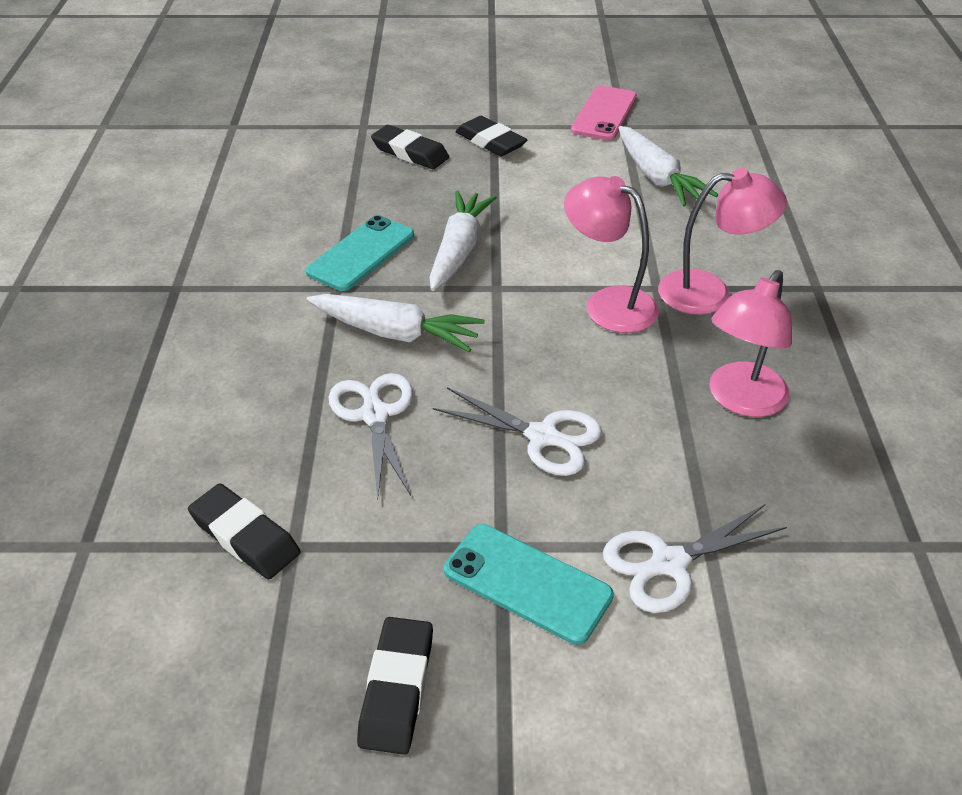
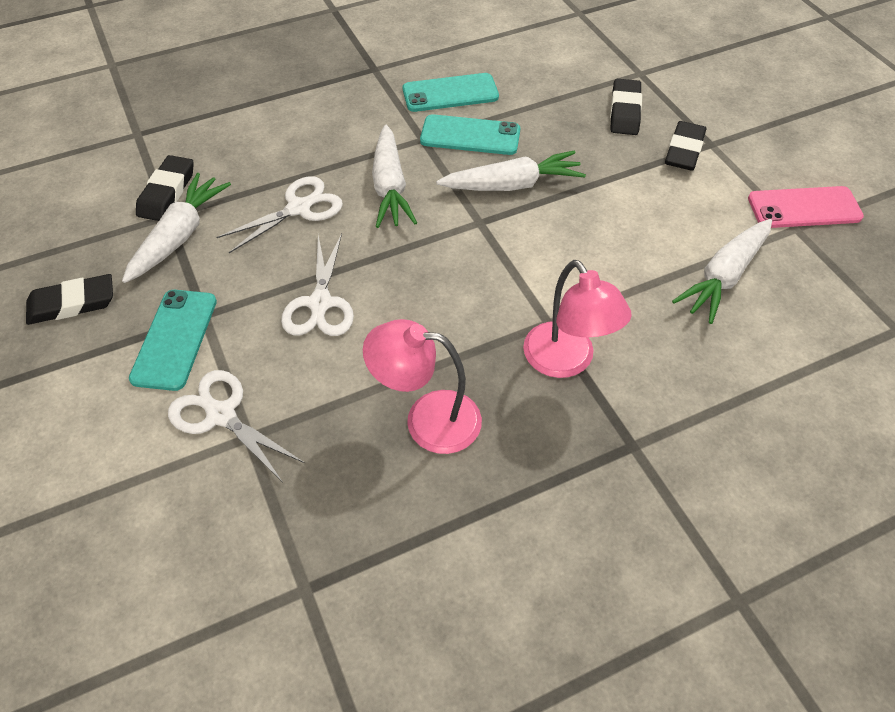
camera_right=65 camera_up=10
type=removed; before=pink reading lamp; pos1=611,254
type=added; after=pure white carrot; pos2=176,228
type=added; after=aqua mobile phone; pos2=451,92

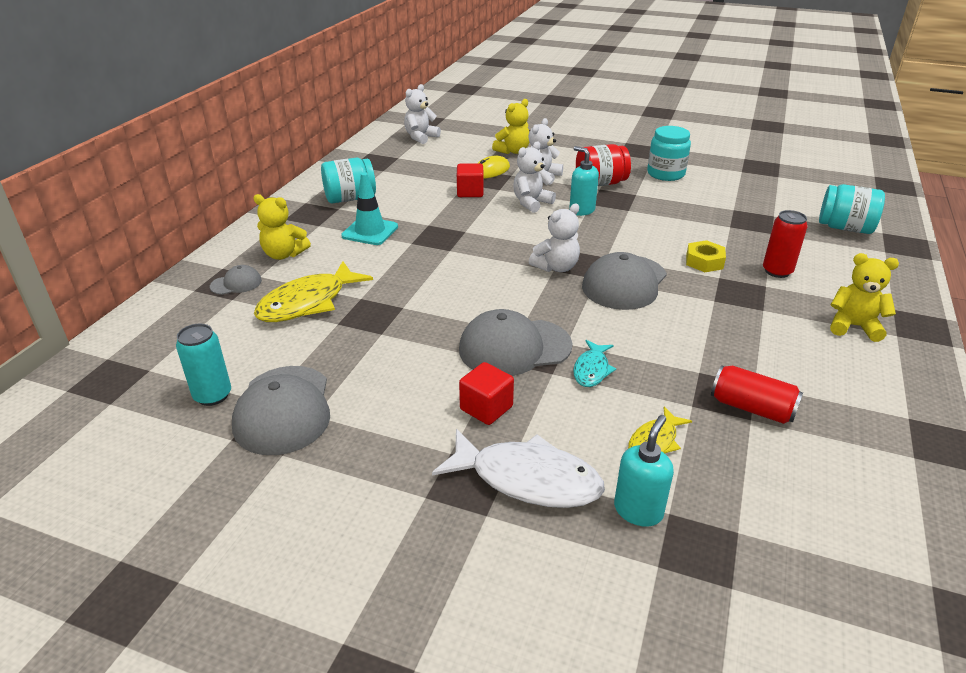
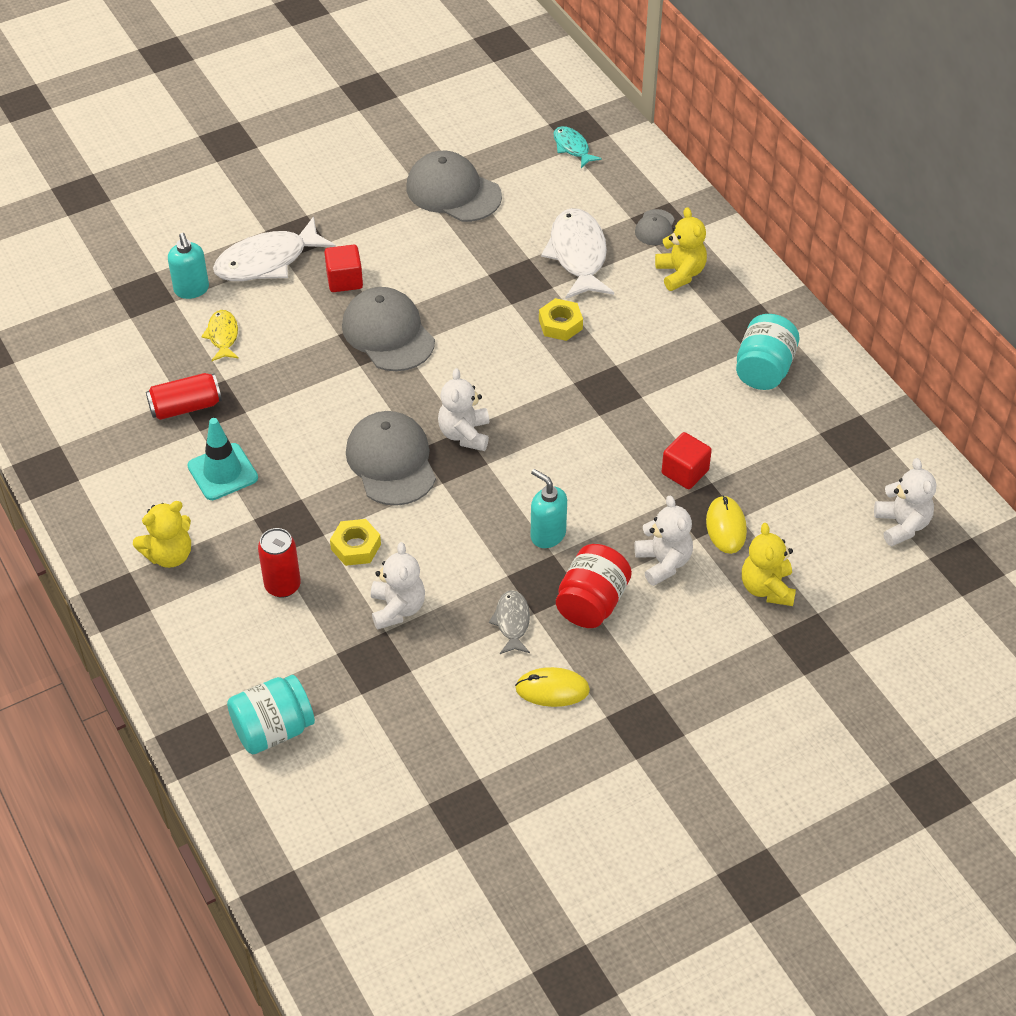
camera_right=130 camera_up=15
type=removed; before=aqua tin; pos1=203,365
type=turned; before=yellow teddy bear; pos1=282,227; pos2=681,249; turn=105
type=recoloured; before=yellow fish; after=pure white fish; pos1=313,291; pos2=577,253
type=moved; before=aqua safety cone; pos1=369,209; pos2=222,459
type=turned; before=ash-grey cap; pos1=516,342; pos2=388,329; turn=-60
type=moved; before=pure white teddy bear; pos1=534,177; pos2=398,586
type=turned; before=aqua soap pump; pos1=584,181; pos2=549,508; turn=-135
type=moved; before=aqua fish; pos1=594,363; pos2=578,147
type=replaced; before=aqua jar; after=yellow mouse; pos1=669,153; pos2=552,687
type=added; after=ash-grey fish; pos2=509,622
type=added; after=yellow hexagon nut; pos2=561,319

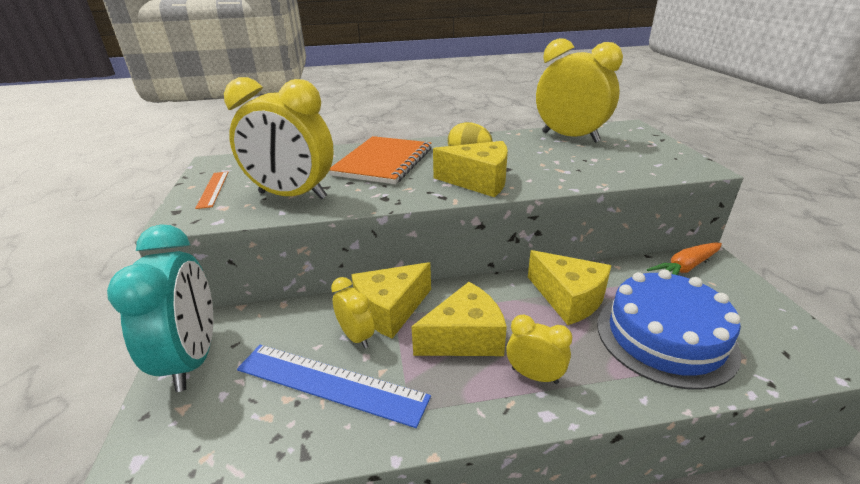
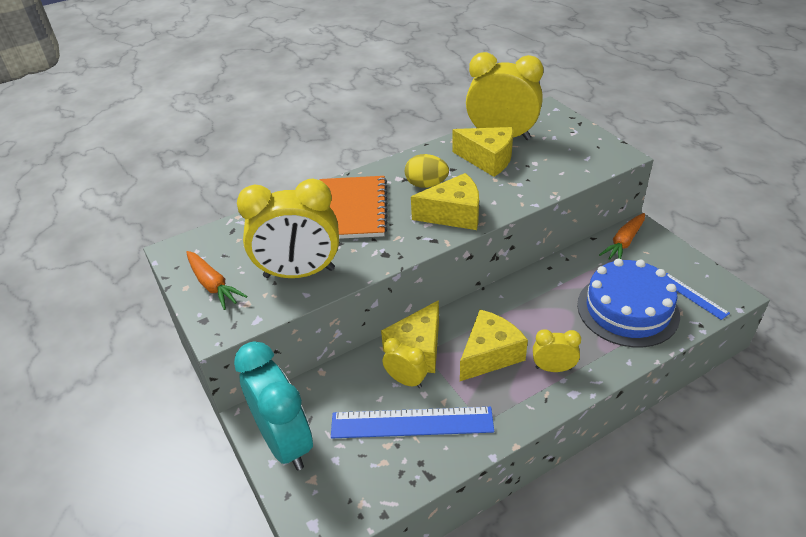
camera_right=-20 camera_up=10
type=replaced; before=bright orange straightedge; after=bright orange carrot; pos1=211,190; pos2=216,280
type=moved; before=yellow cheese; pos1=569,287; pos2=482,152
type=added; after=cobalt straightedge; pos2=698,296

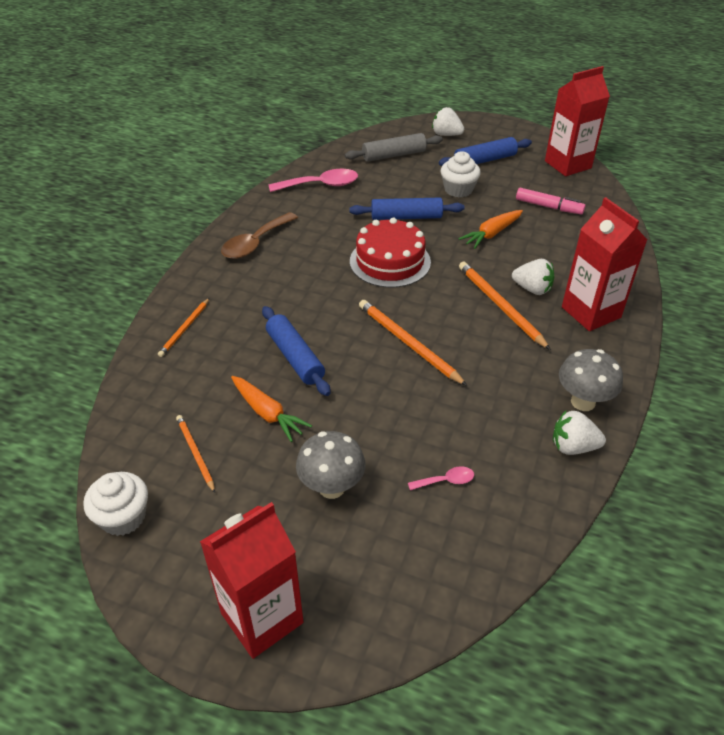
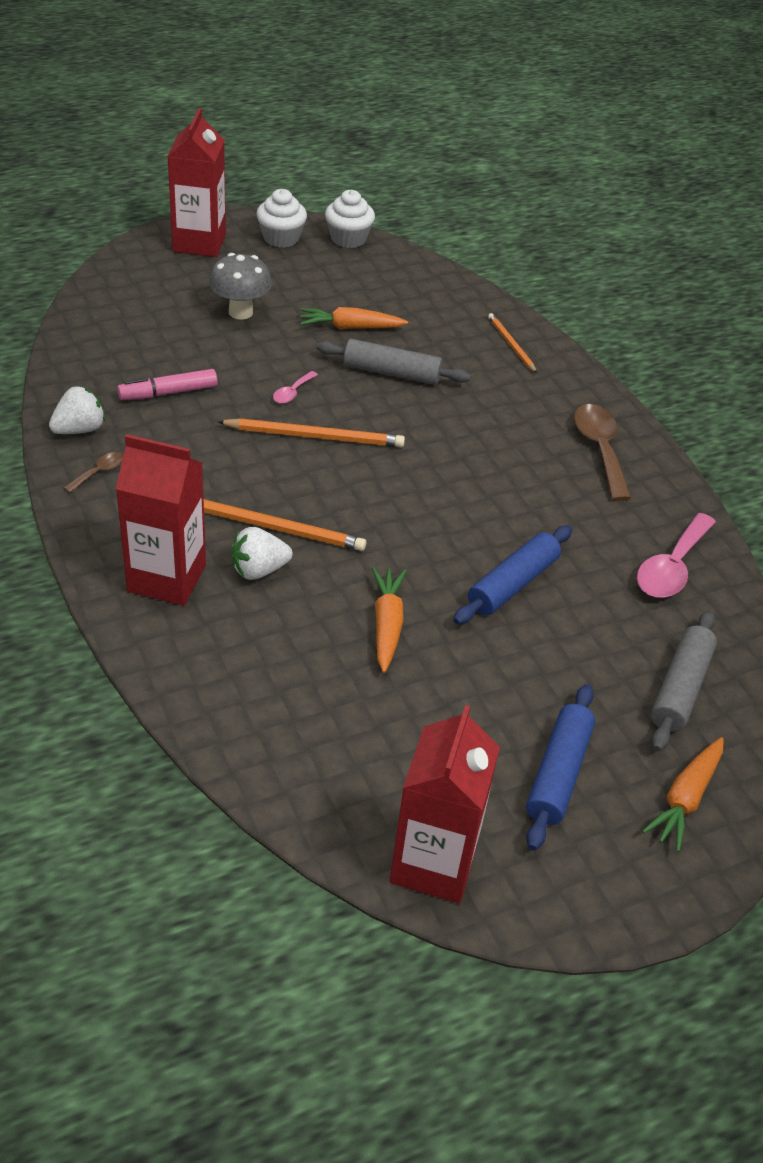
camera_right=130 camera_up=0
type=removed; before=bright orange wooden pencil; pos1=195,454
type=recoloured; before=cobalt pastry roller; after=ash-grey pastry roller; pos1=296,351; pos2=394,362
type=removed; before=crimson gateau; pos1=390,252
type=moved; before=pink spoon; pos1=441,478; pos2=295,387
type=replaced; before=pure white berry; after=bright orange carrot; pos1=448,121; pos2=683,794
type=moved; before=pure white fairy cake; pos1=461,174; pos2=281,218
type=moved; before=pink marker pen; pos1=551,201; pos2=167,384
type=replaced; before=ash-grey toadstool; after=russet spoon; pos1=591,380; pos2=94,472

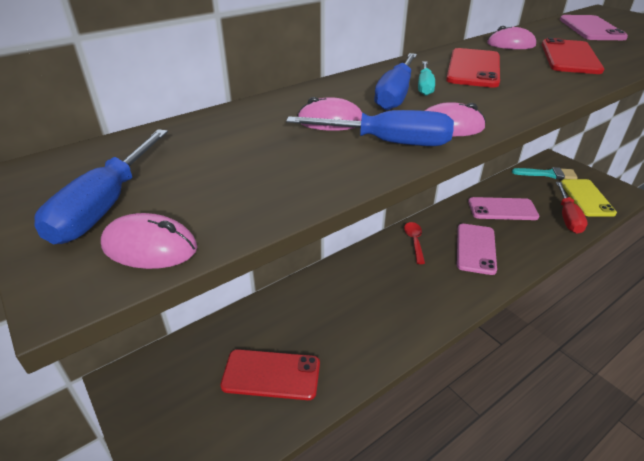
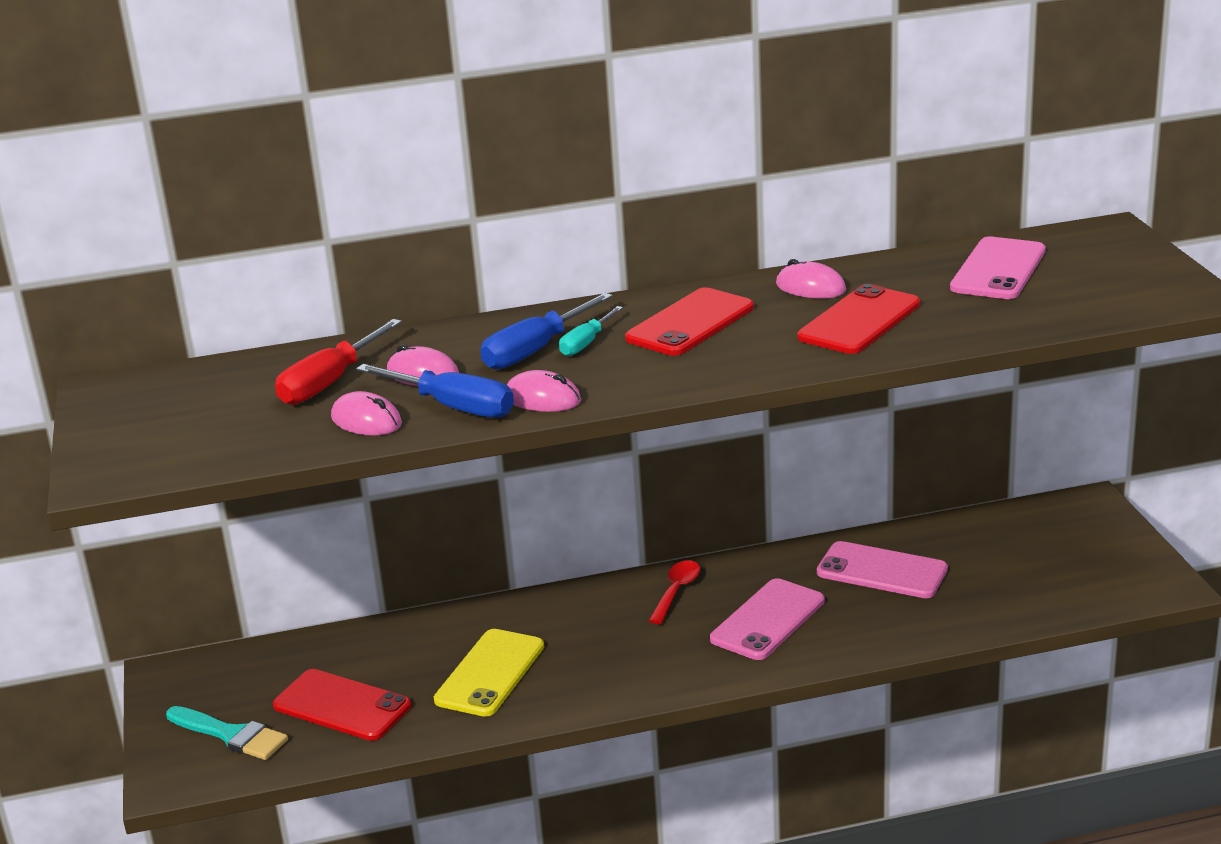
camera_right=25 camera_up=-10
type=removed; before=cobalt flat screwdriver; pos1=101,186
type=moved; before=pink mouse; pos1=149,241; pos2=366,413
type=moved; before=aqua paintbrush; pos1=545,173; pos2=227,733
type=moved; before=crimson flat screwdriver; pos1=572,208; pos2=338,362
type=moved; before=yellow mobile phone; pos1=589,198; pos2=489,673

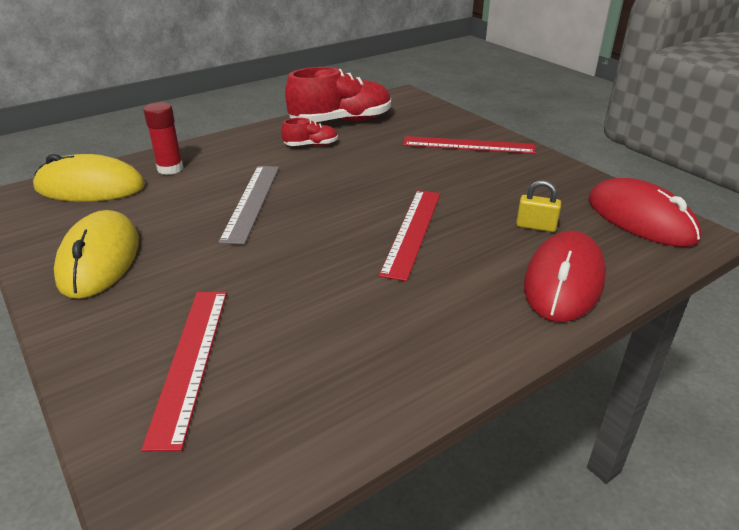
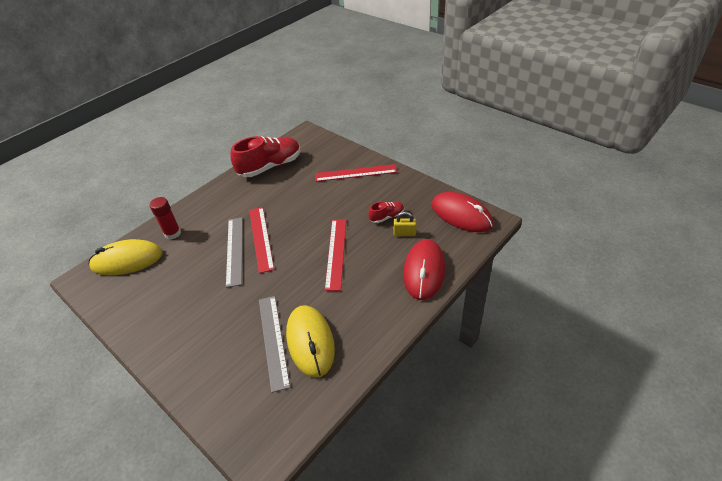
camera_right=-10 camera_up=10
type=moved; before=yellow mouse; pos1=96,254; pos2=310,341
type=moved; before=crimson straightedge; pos1=184,371; pos2=261,240
type=moved; before=crimson sneaker; pos1=309,132; pos2=386,212
type=added; after=ash-grey straightedge; pos2=274,344

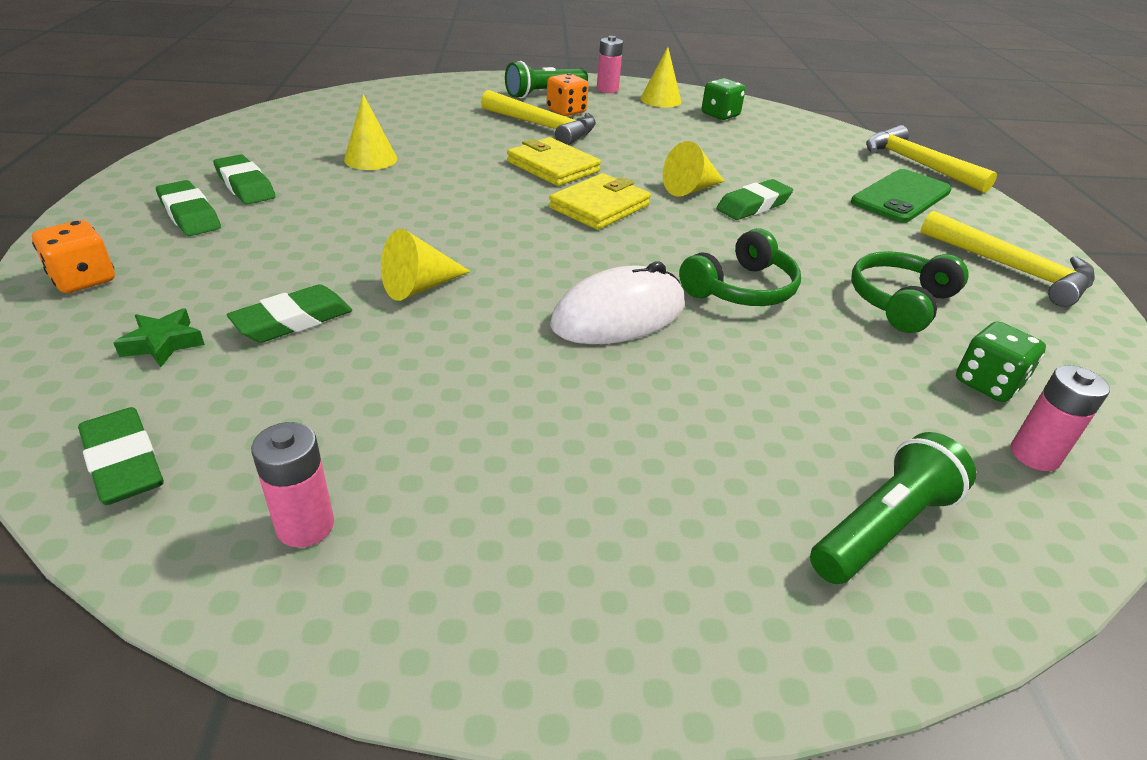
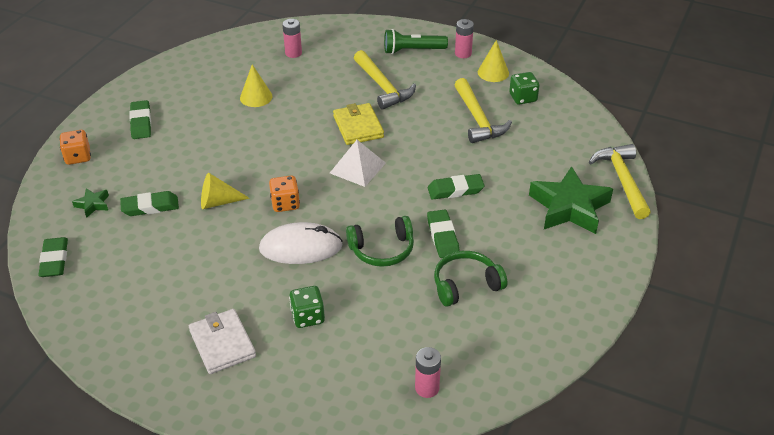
camera_right=30 camera_up=5
type=moved; before=leaf-green pencil eraser; pos1=244,179; pos2=443,234
type=moved; before=pink AA battery; pos1=292,484; pos2=292,38
type=moved; before=bright orange die; pos1=568,94; pos2=284,194
type=replaced; before=yellow wallet; after=pure white solid pyramid; pos1=600,201; pos2=358,163
type=removed; before=yellow cone; pos1=694,169
type=removed; before=leaf-green flashlight; pos1=893,508
type=replaced; before=leaf-green mobile phone; after=leaf-green star shape; pos1=901,196; pos2=571,200
type=moved; before=yellow claw hammer; pos1=1007,259; pos2=483,110
type=moved; before=leaf-green die; pos1=1001,361; pos2=307,307
type=added; after=pure white wallet; pos2=222,341

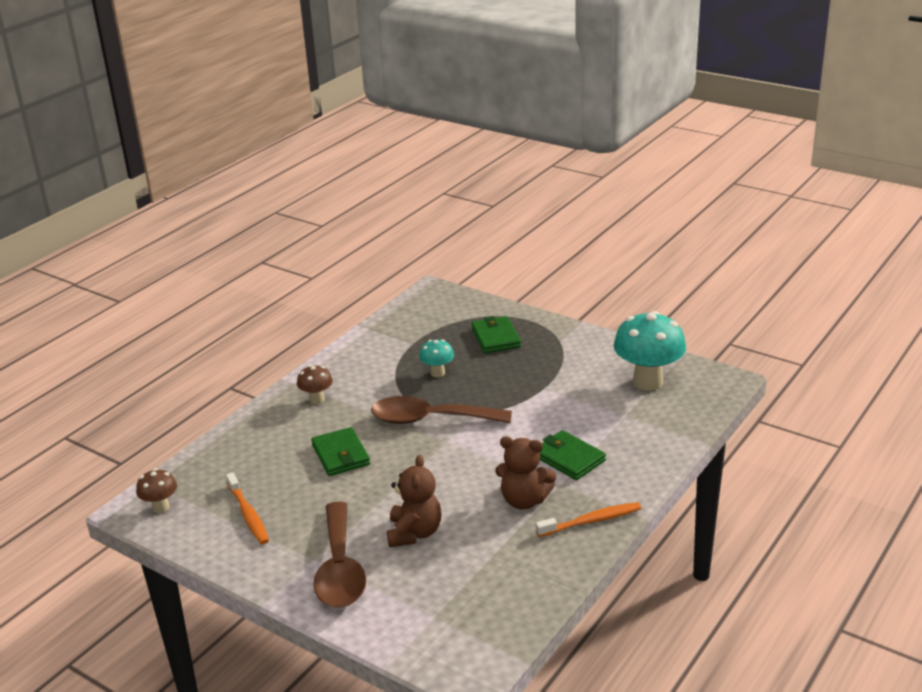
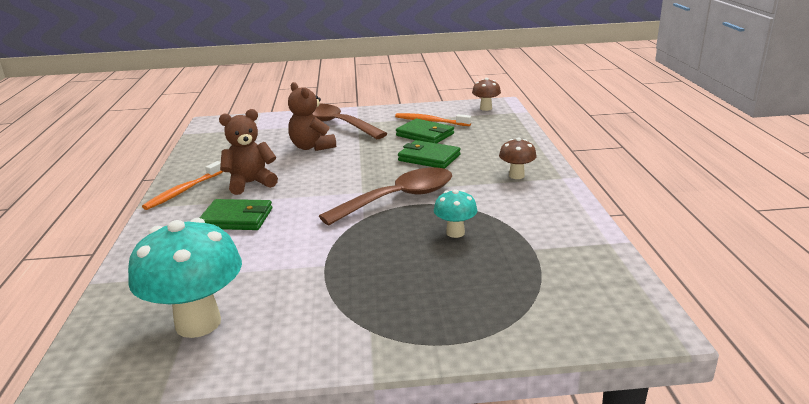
camera_right=140 camera_up=-5
type=moved; before=leaf-green wallet; pos1=496,334; pos2=425,131

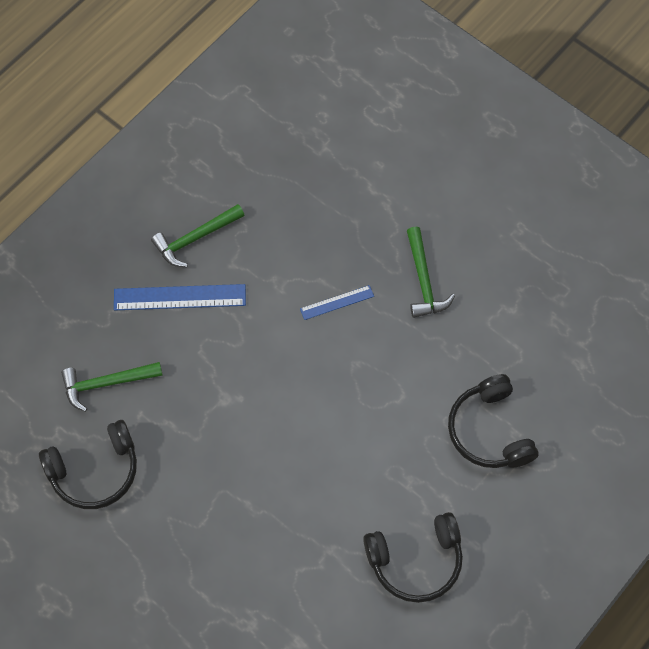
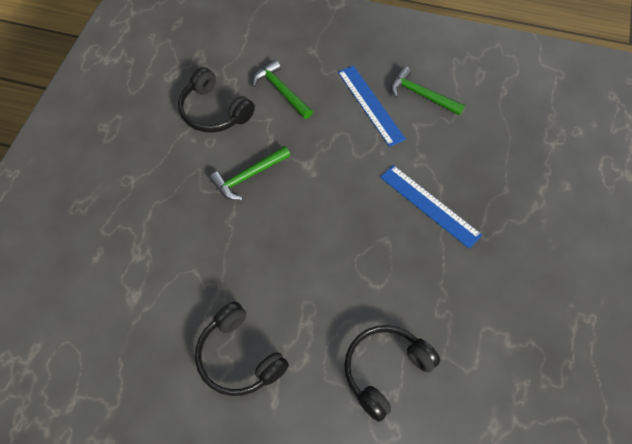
camera_right=65 camera_up=-5
type=resized; before=cobalt straightedge; pos1=337,302; pos2=431,206; scale=1.77
type=moved; before=leaf-green claw hammer; pos1=431,272; pos2=250,173

